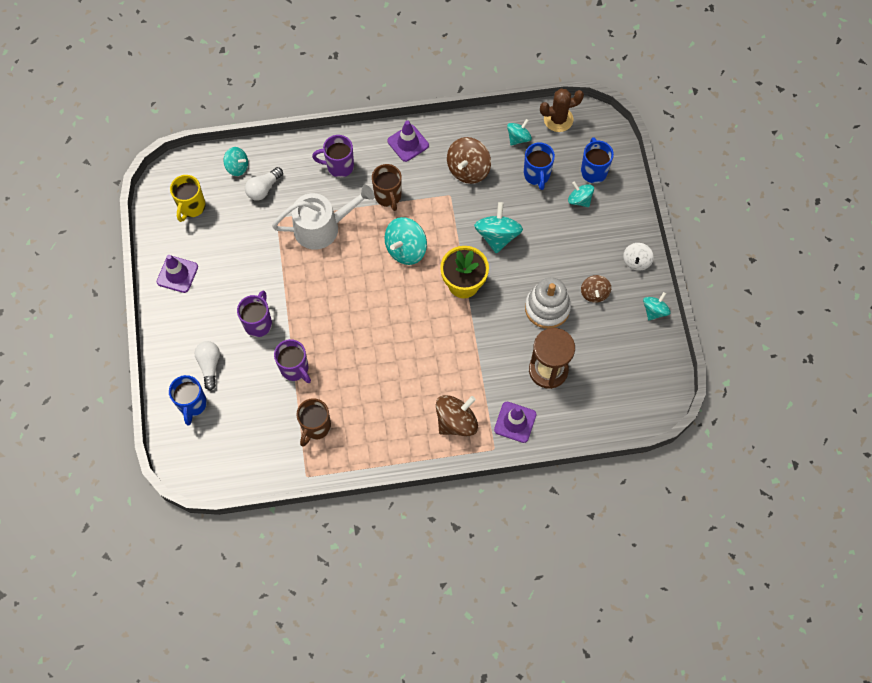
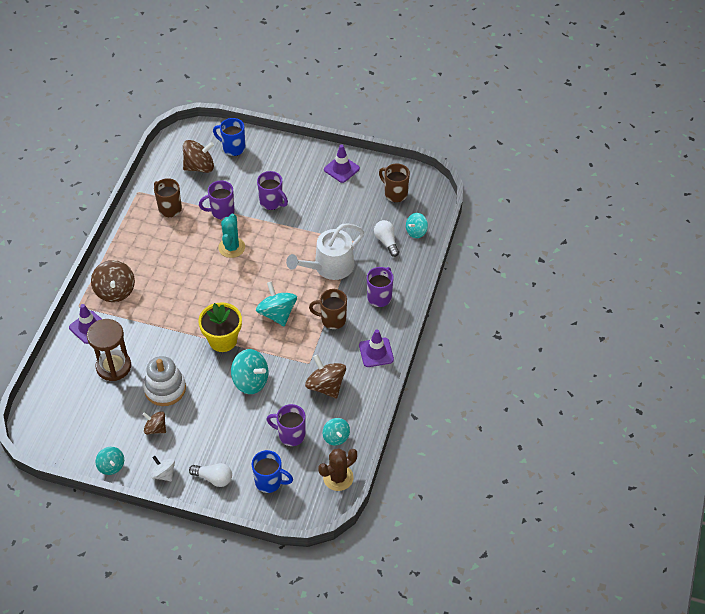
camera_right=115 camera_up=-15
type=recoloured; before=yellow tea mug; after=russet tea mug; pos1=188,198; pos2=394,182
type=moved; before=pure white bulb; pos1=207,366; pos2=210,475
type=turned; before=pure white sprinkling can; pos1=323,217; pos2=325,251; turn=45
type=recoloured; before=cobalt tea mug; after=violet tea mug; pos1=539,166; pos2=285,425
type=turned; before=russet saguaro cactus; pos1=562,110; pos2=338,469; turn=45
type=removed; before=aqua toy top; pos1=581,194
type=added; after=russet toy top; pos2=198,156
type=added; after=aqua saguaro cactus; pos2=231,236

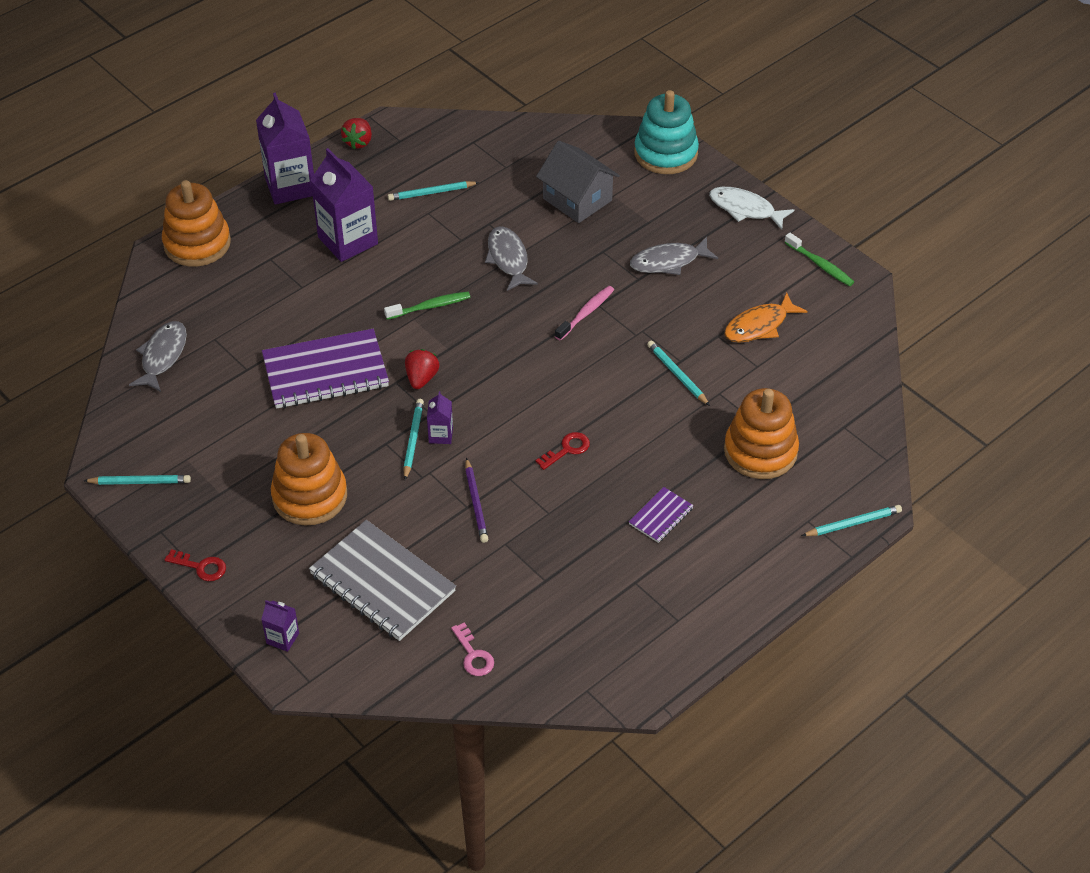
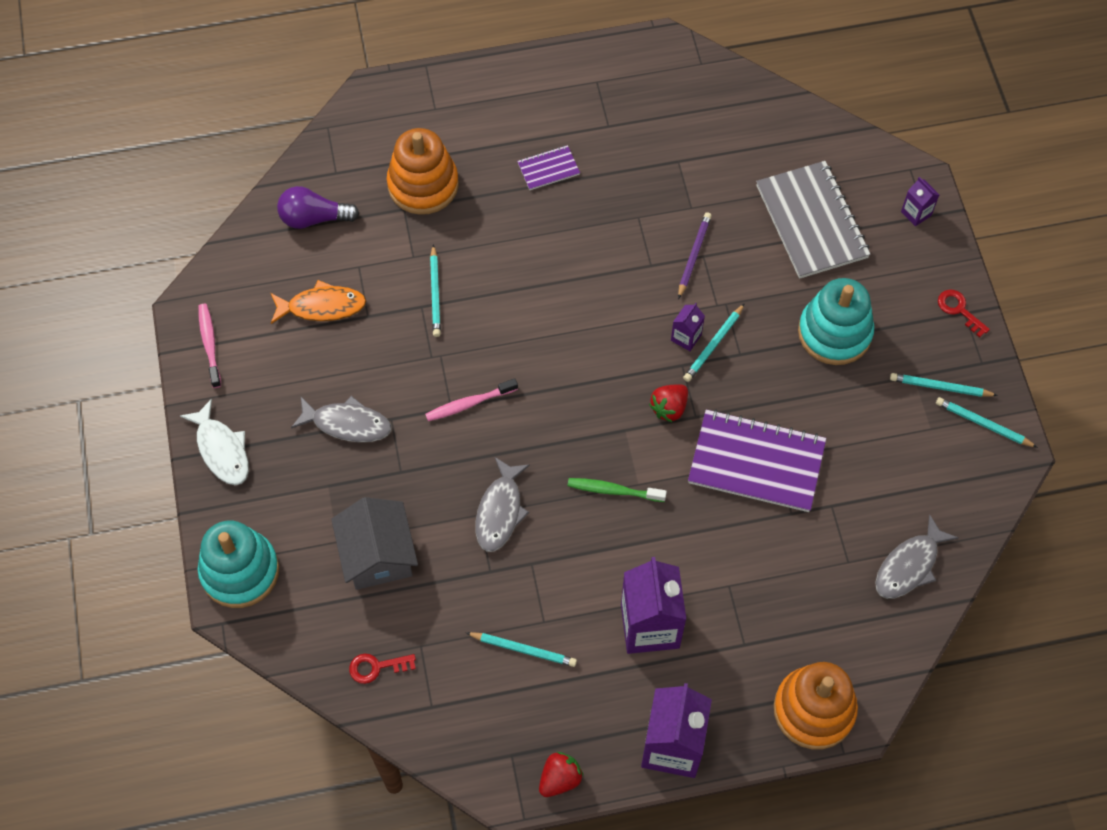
camera_right=-150 camera_up=15
type=recoloured; before=bright orange stacking rings; after=aqua stacking rings; pos1=309,479; pos2=836,321
type=removed; before=pink latchkey; pos1=472,649
type=moved; before=crimson latchkey; pos1=563,451; pos2=382,669
type=recoloured; before=leaf-green dental brush; after=pink dental brush; pos1=819,259; pos2=209,346
type=moved; before=aqua wooden pencil; pos1=852,520; pos2=944,385
type=added; after=violet bulb; pos2=318,207

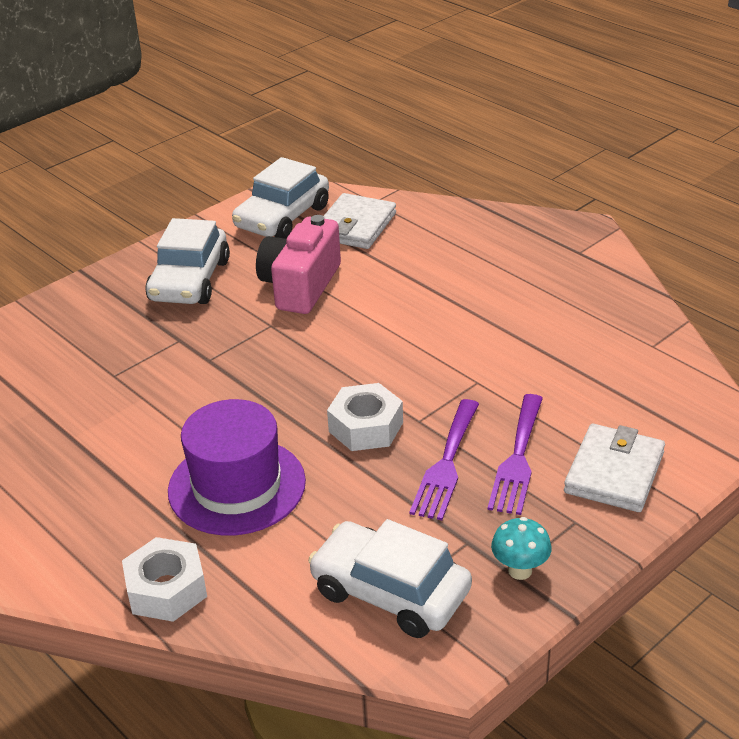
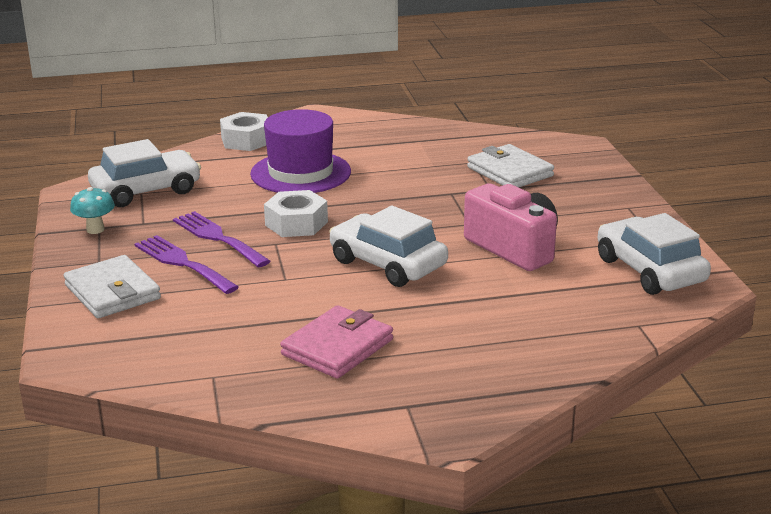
camera_right=120 camera_up=-10
type=moved; before=pure white car; pos1=187,261; pos2=388,246
type=moved; before=pure white wallet; pos1=360,221; pos2=510,166
type=added; after=pink wallet; pos2=336,342

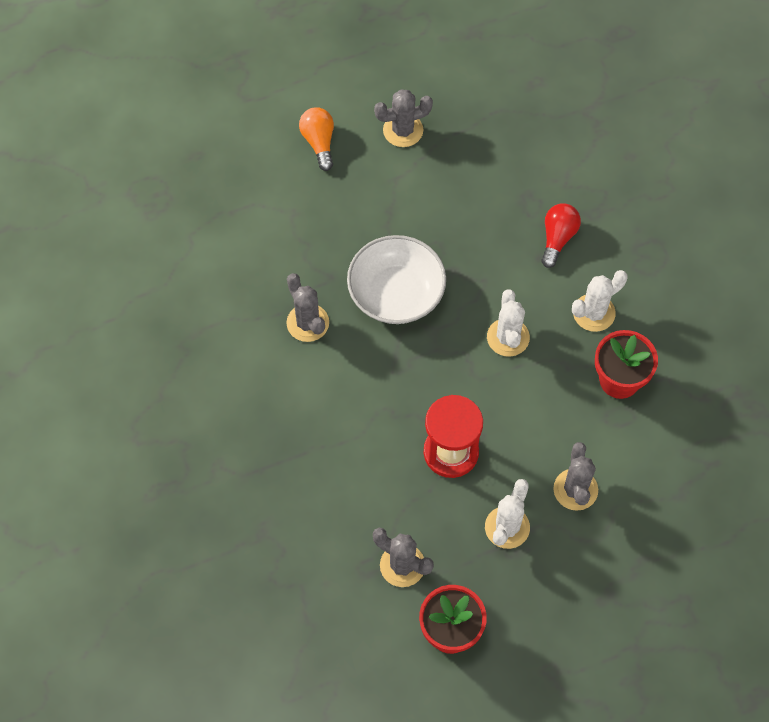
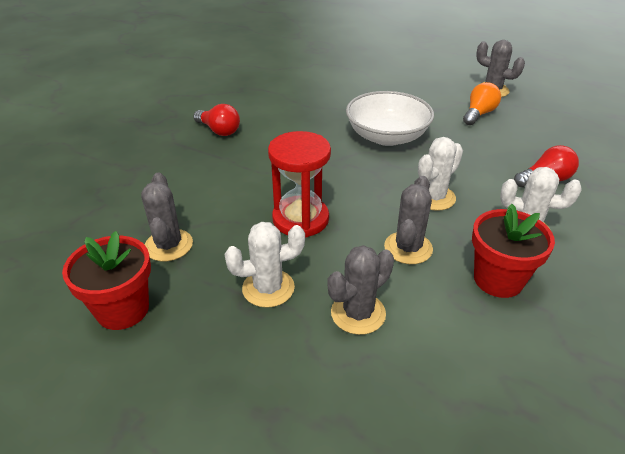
camera_right=50 camera_up=-25
type=moved; before=ash-grey saguaro cactus; pos1=307,307; pos2=408,220
type=moved; before=bright orange bulb; pos1=316,139; pos2=482,103
type=added; after=crimson bulb; pos2=216,120

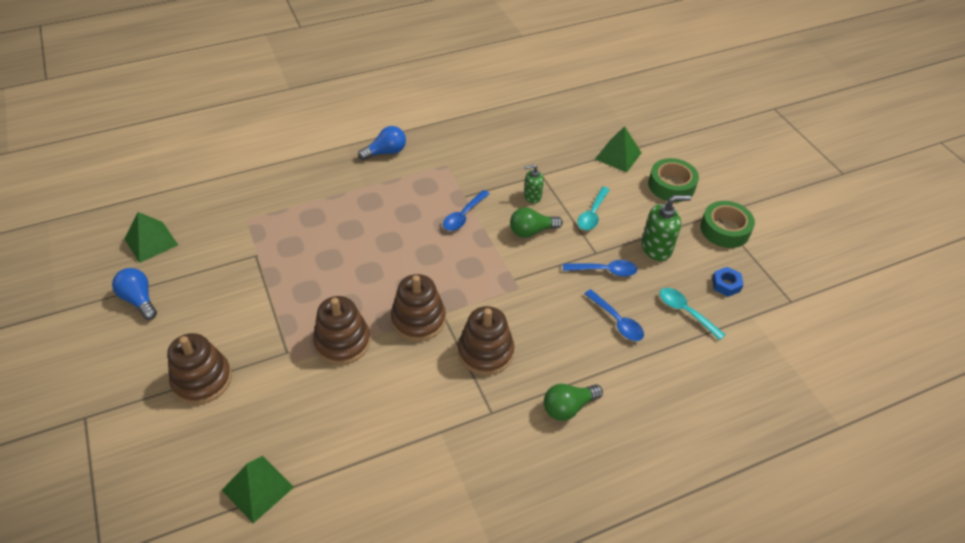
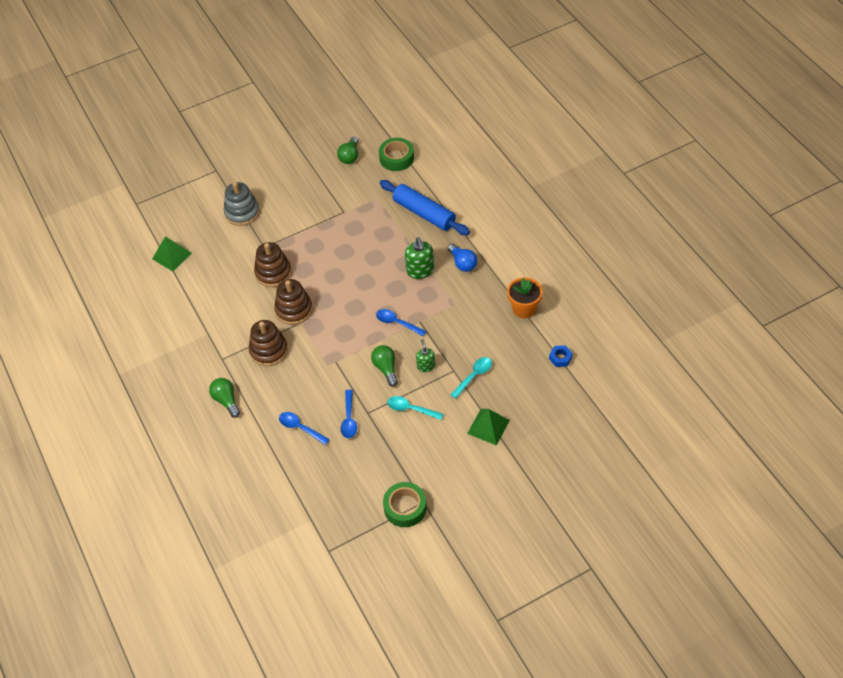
camera_right=90 camera_up=5
type=removed; before=cobalt bulb; pos1=134,294
type=replaced; before=leaf-green solid pyramid; after=leaf-green bulb; pos1=151,237; pos2=348,150
type=recoloured; before=russet stacking rings; after=ash-grey stacking rings; pos1=199,369; pos2=242,204
type=turned; before=cobalt spoon; pos1=614,315; pos2=304,428; turn=75
type=moved; before=leaf-green soap pump; pos1=666,228; pos2=419,258
type=moved; before=leaf-green sticky tape; pos1=673,180; pos2=396,154
type=moved; before=aqua spoon; pos1=693,314; pos2=471,378
type=moved; before=cobalt hexagon nut; pos1=728,282; pos2=561,356
type=added; after=cobalt pastry roller; pos2=425,207
type=added; after=bright orange flower pot; pos2=525,297

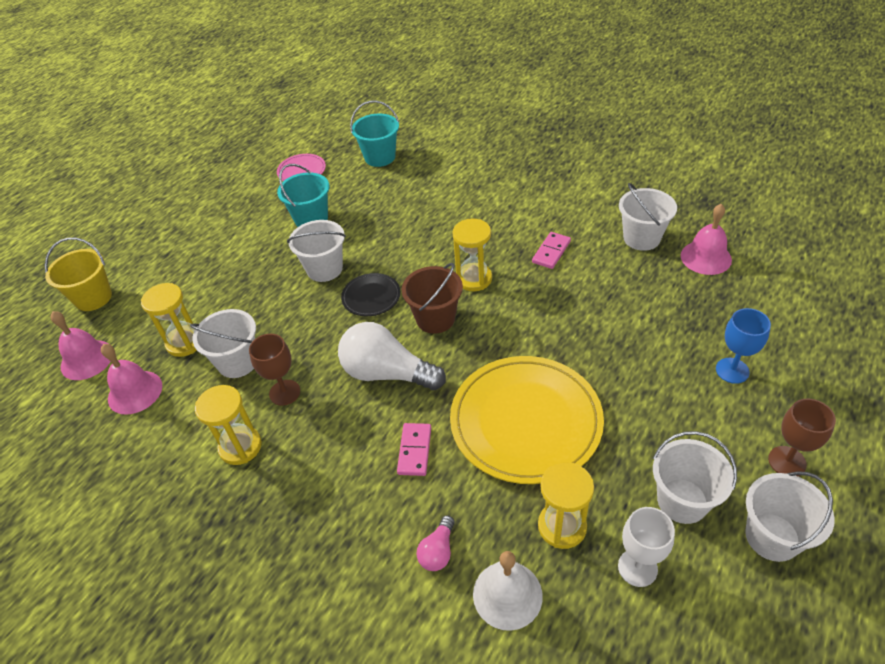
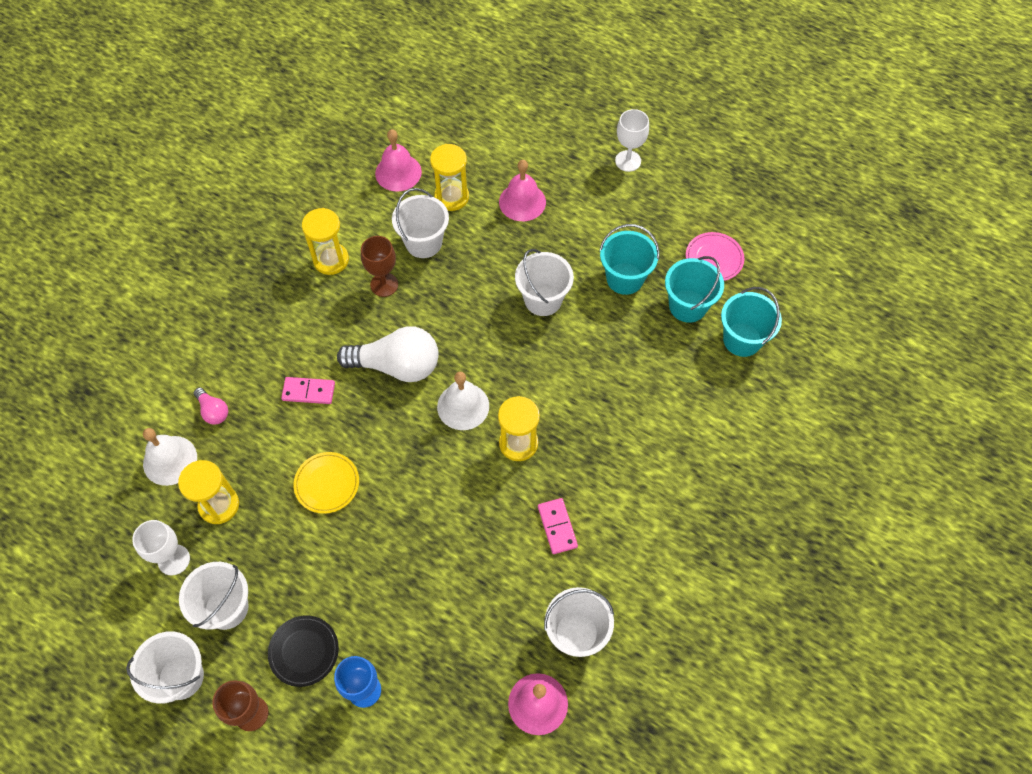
camera_right=85 camera_up=15
type=removed; before=yellow bucket; pos1=78,274
type=moved; before=pink hand bell; pos1=81,345; pos2=522,190
type=turned; before=pure white bulb; pos1=392,356; pos2=388,354; turn=75
type=moved; before=ebony flat dish; pos1=371,294; pos2=303,651
type=replaced; before=russet bucket; after=pure white hand bell; pos1=432,298; pos2=463,401
type=turned; before=pink bulb; pos1=435,543; pos2=211,406; turn=-150
type=resized; before=yellow flat dish; pos1=527,420; pos2=326,483; scale=0.47
type=turned; before=pink domino tile; pos1=551,250; pos2=558,526; turn=45
type=added; after=pure white chalice; pos2=632,140
type=added; after=aqua bucket; pos2=694,289

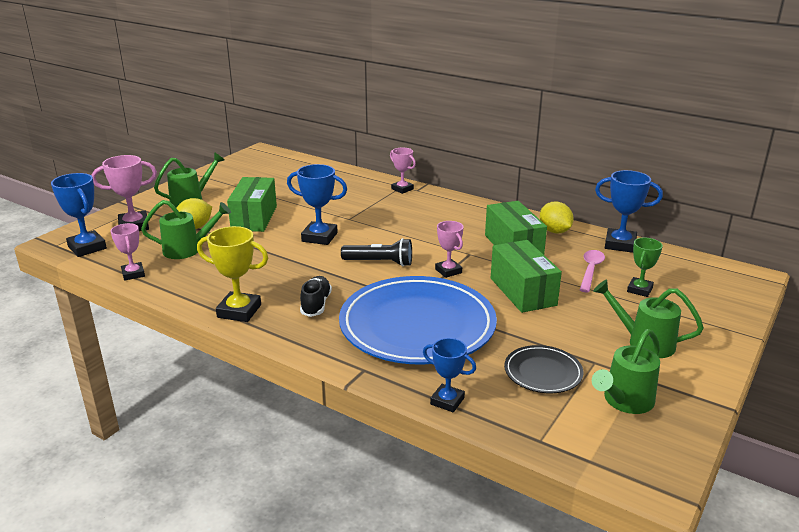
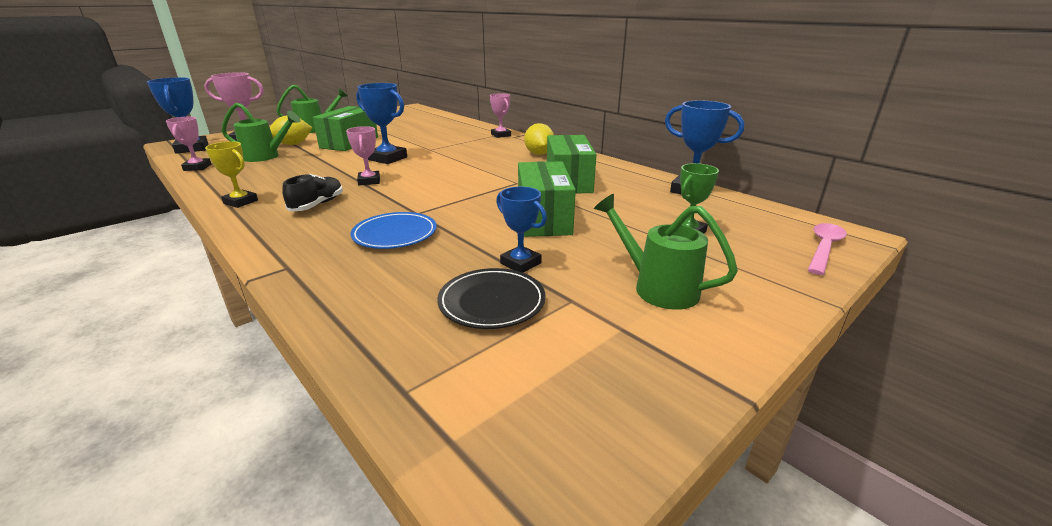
camera_right=15 camera_up=0
type=resized; before=yellow prize cup; pos1=232,274; pos2=231,174; scale=0.65
type=resized; before=cobalt flat dish; pos1=418,320; pos2=393,230; scale=0.45
type=removed; before=ebony flashlight; pos1=376,252
type=moved; before=cobalt prize cup; pos1=449,375; pos2=521,229
type=moved; before=pink prize cup; pos1=449,249; pos2=363,155
type=moved; before=yellow citrus fruit; pos1=557,217; pos2=539,139
type=moved; before=pink spoon; pos1=592,271; pos2=827,249
type=removed; before=leaf-green sprinkling can; pos1=626,371

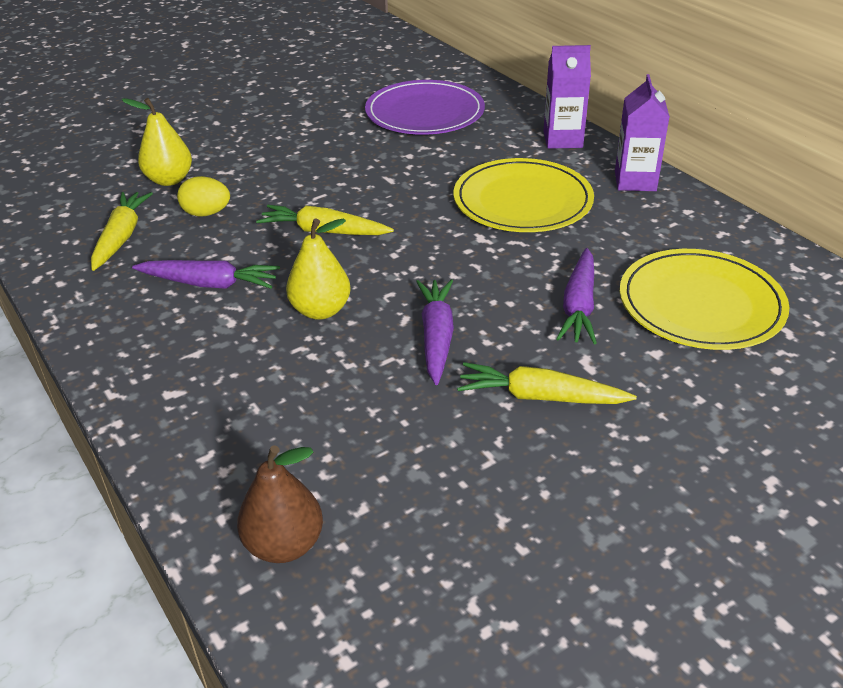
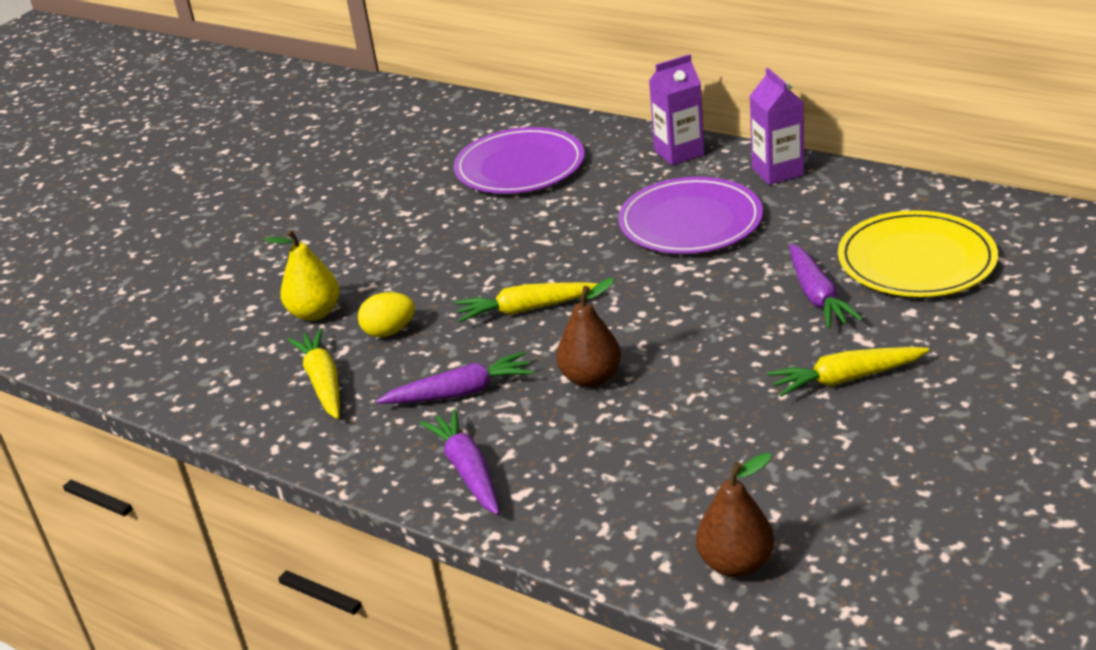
camera_right=-20 camera_up=-5
type=recoloured; before=yellow toy pear; after=russet toy pear; pos1=318,269; pos2=588,333
type=moved; before=violet carrot; pos1=435,332; pos2=460,462
type=recoloured; before=yellow flat dish; after=violet flat dish; pos1=523,195; pos2=690,215

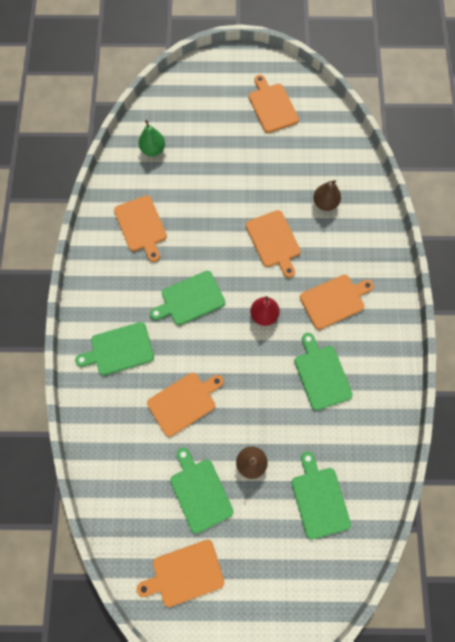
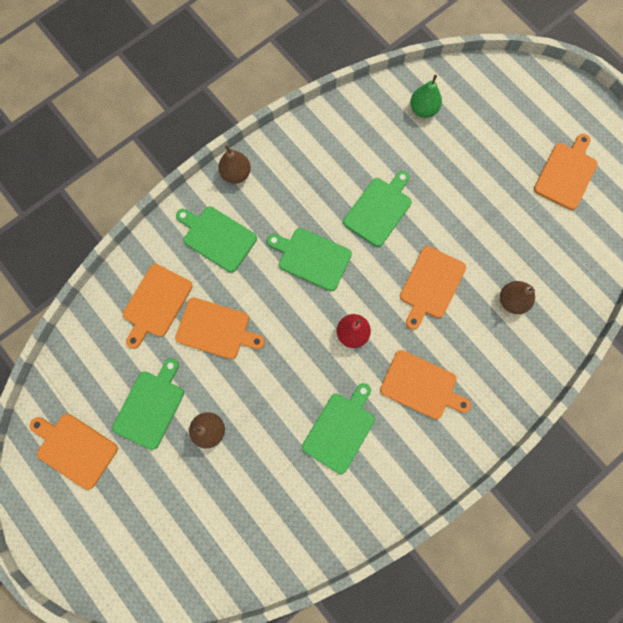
camera_right=50 camera_up=5
type=moved; before=bright orange chopping board; pos1=140,228; pos2=158,306
type=moved; before=leaf-green chopping board; pos1=321,495; pos2=377,209
type=added; after=russet toy pear; pos2=234,164

